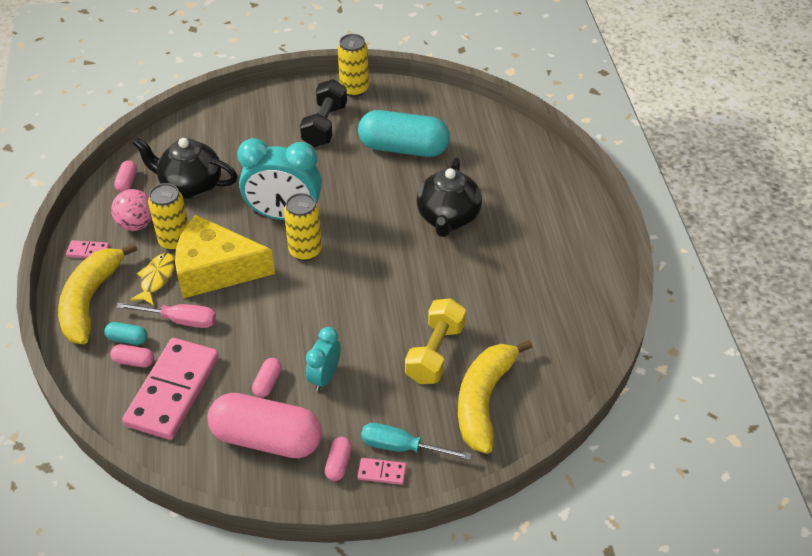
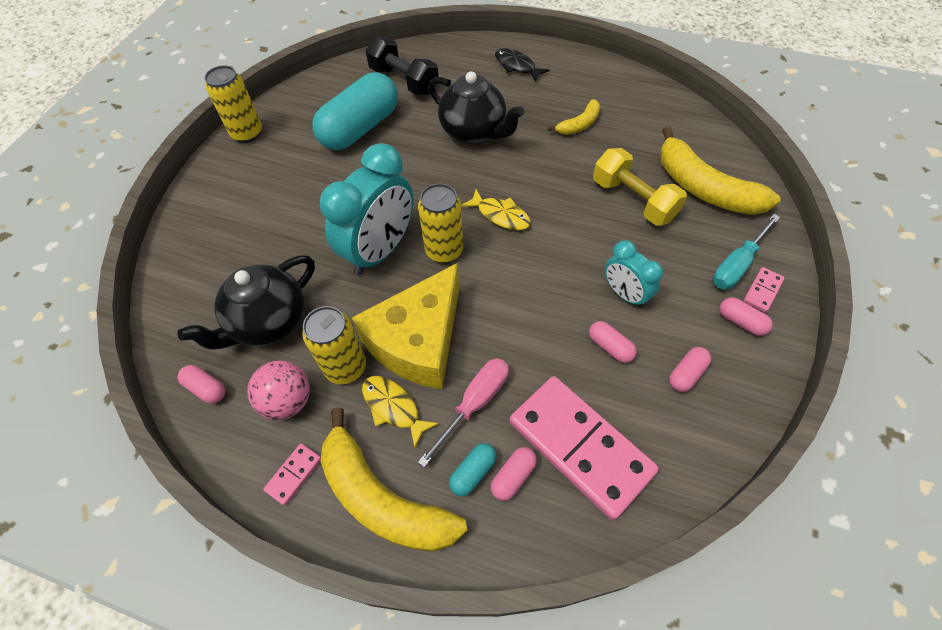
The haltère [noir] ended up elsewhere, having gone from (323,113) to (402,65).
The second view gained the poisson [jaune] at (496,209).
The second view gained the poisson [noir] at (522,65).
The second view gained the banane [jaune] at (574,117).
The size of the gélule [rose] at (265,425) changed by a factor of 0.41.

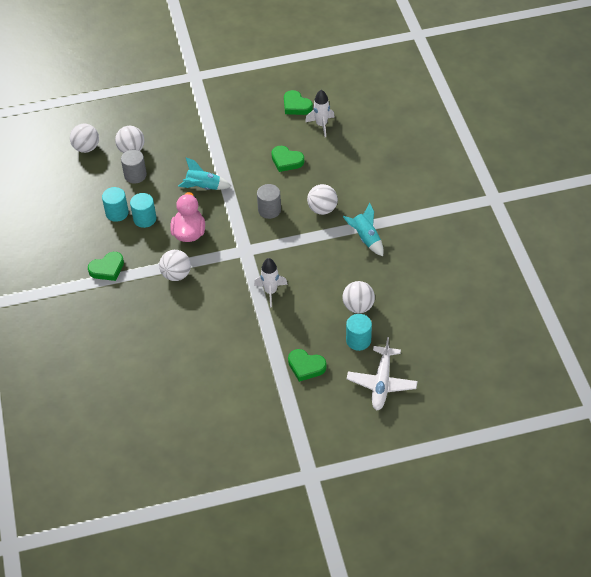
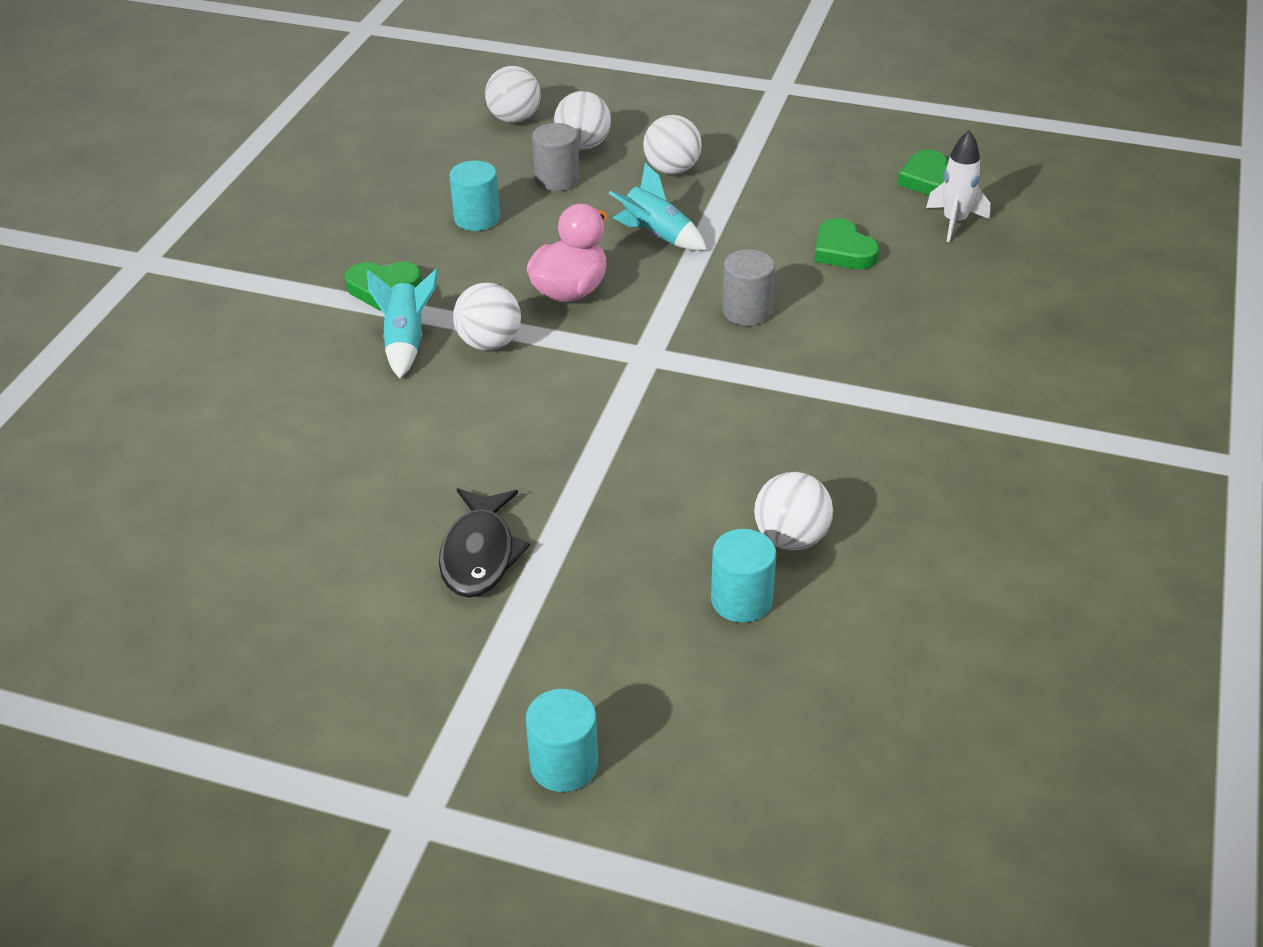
The fusée [turquoise] ended up elsewhere, having gone from (363,229) to (402,323).
The second view gained the poisson [noir] at (484,543).
The cylindre [turquoise] ended up elsewhere, having gone from (143,210) to (562,740).
The balle [blanc] ended up elsewhere, having gone from (322,199) to (672,145).
The second view lost the fusée [blanc] at (271,282).
The second view lost the cœur [vert] at (307,365).
The second view lost the avion [blanc] at (382,373).

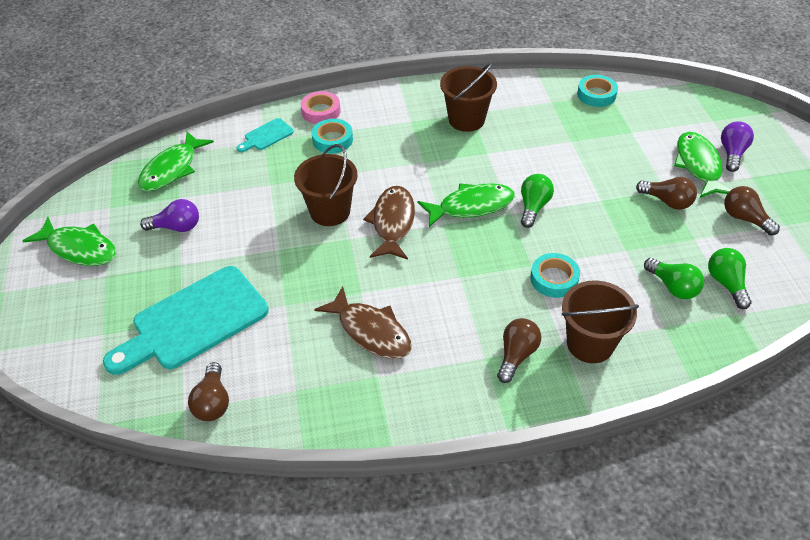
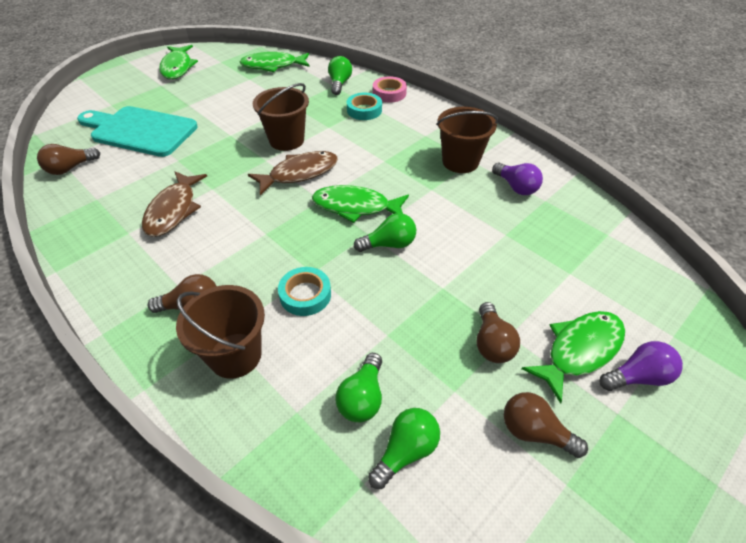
The poisson [vert] at (466,205) ended up facing another way, 150 degrees clockwise from before.
Where the planche à découper [turquoise] stood at (265,135), the ampoule [vert] came to stand at (340,75).
The ampoule [violet] ended up elsewhere, having gone from (169,215) to (517,179).
The ampoule [marron] at (752,211) ended up facing another way, 75 degrees counterclockwise from before.
The second view lost the ruban adhésif [turquoise] at (597,91).

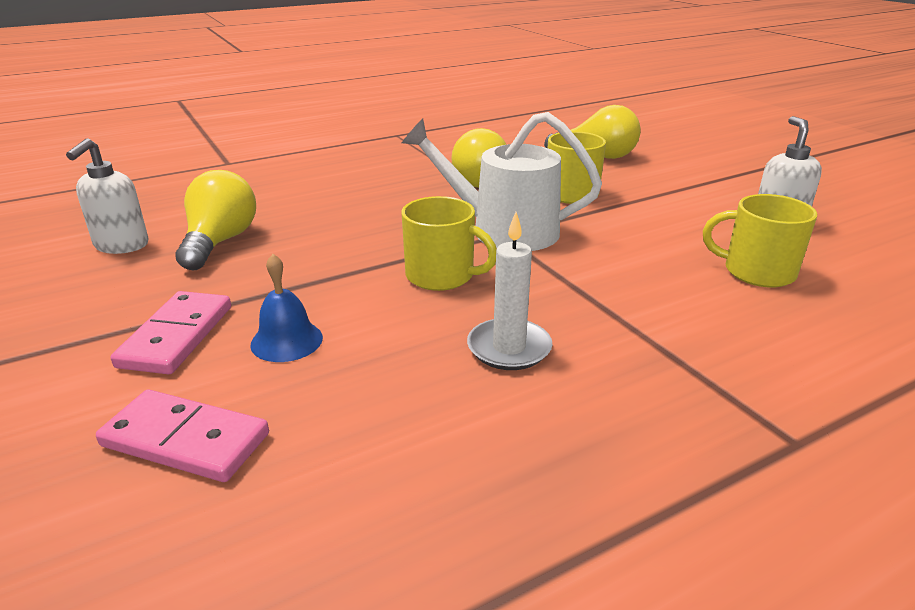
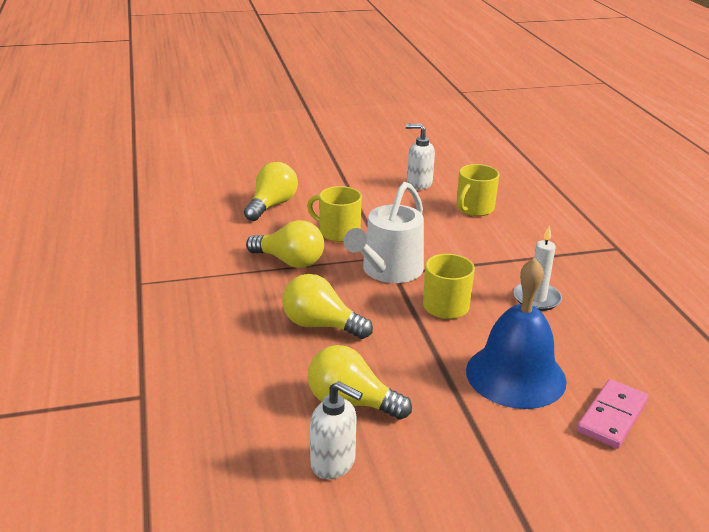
The second view gained the ampoule [jaune] at (327,306).
The size of the cloche [bleu] at (286,308) changed by a factor of 2.13.
The second view lost the domino [rose] at (171,332).

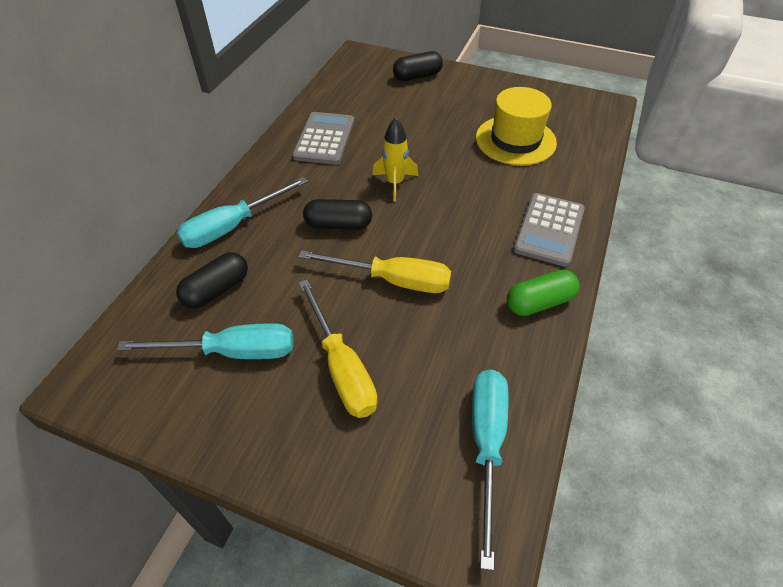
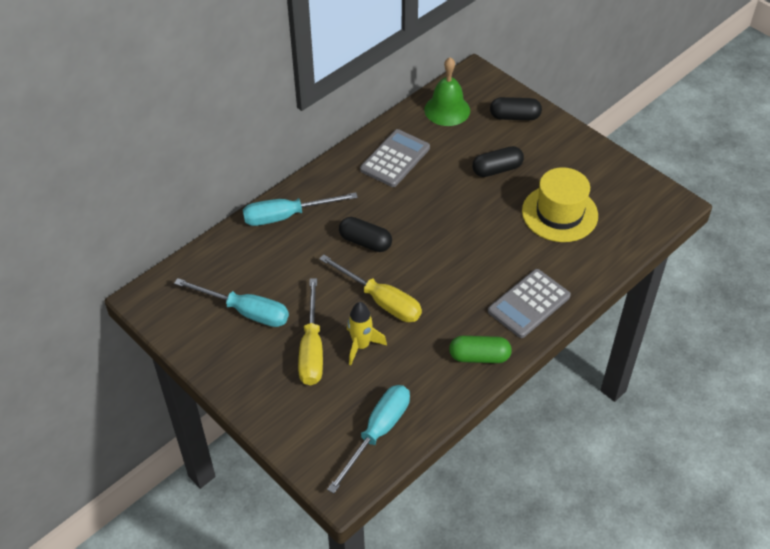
The fusée [jaune] ended up elsewhere, having gone from (395,159) to (367,334).
The second view gained the cloche [vert] at (447,91).
The gélule [noir] ended up elsewhere, having gone from (212,280) to (498,161).

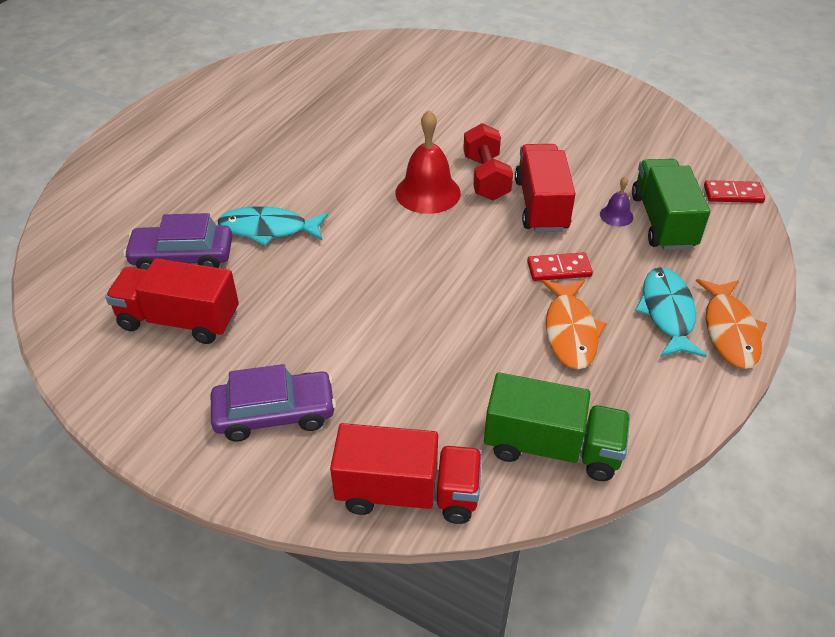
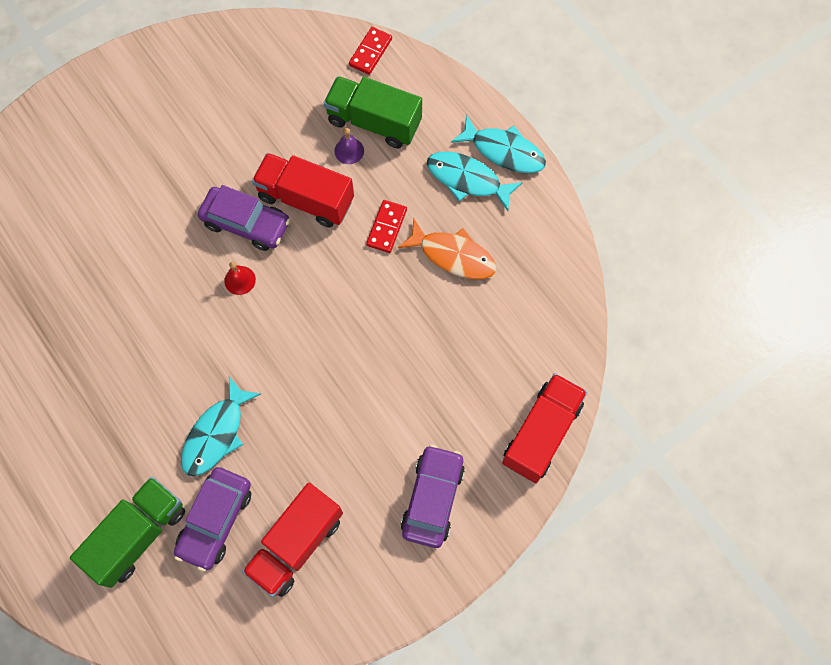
The camion [vert] ended up elsewhere, having gone from (557,426) to (127,532).
Where the haltère [rouge] stood at (488,161), the voiture [violet] came to stand at (244,218).
The size of the cloche [rouge] at (428,162) changed by a factor of 0.49.
What was the poisson [orange] at (731,324) turned into the poisson [turquoise] at (498,144).

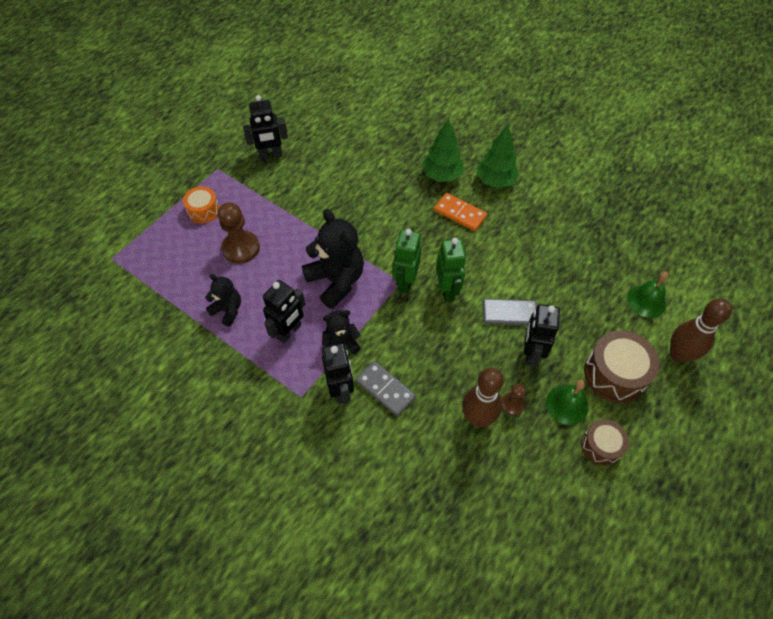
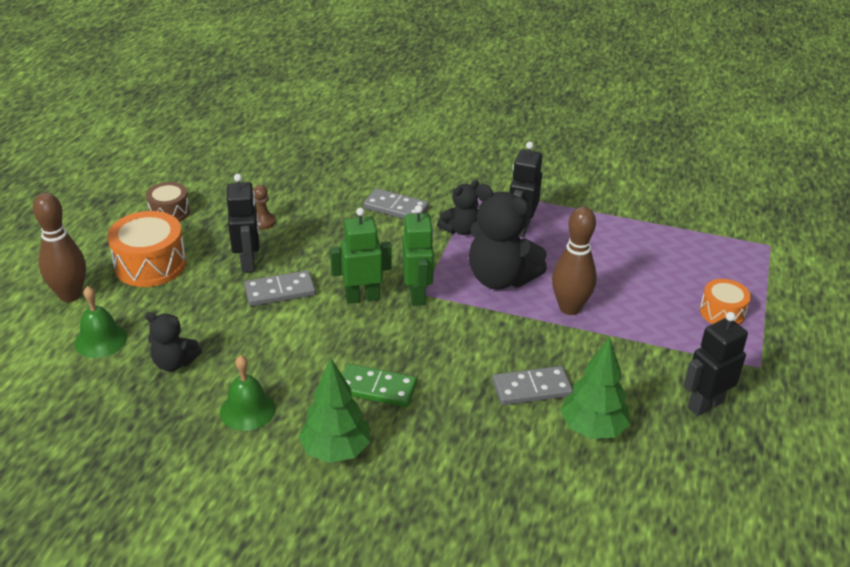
What was the tambour [marron] at (622,366) turned into the tambour [orange] at (147,249).
The ours en peluche [noir] ended up elsewhere, having gone from (223,300) to (173,341).
The cloche [vert] ended up elsewhere, having gone from (567,402) to (248,393).
The robot [vert] at (451,270) ended up facing another way, 105 degrees clockwise from before.
What was the domino [orange] at (460,212) turned into the domino [vert] at (379,385).
The second view gained the domino [gris] at (532,385).
The quille [marron] ended up elsewhere, having gone from (483,397) to (574,260).
The arbre [vert] ended up elsewhere, having gone from (442,150) to (595,388).
The second view lost the pion [marron] at (239,233).
The second view lost the robot [noir] at (338,373).

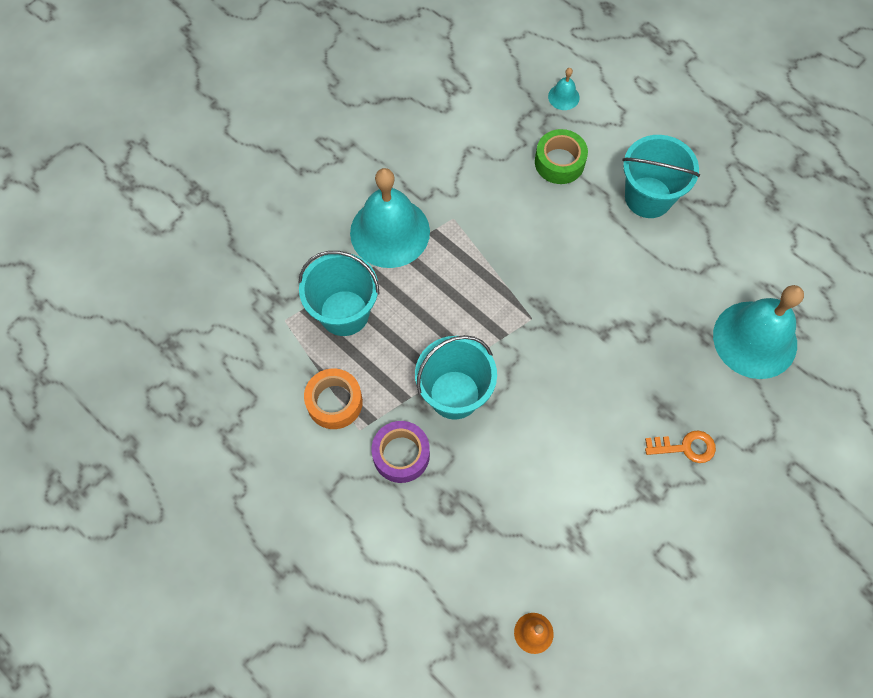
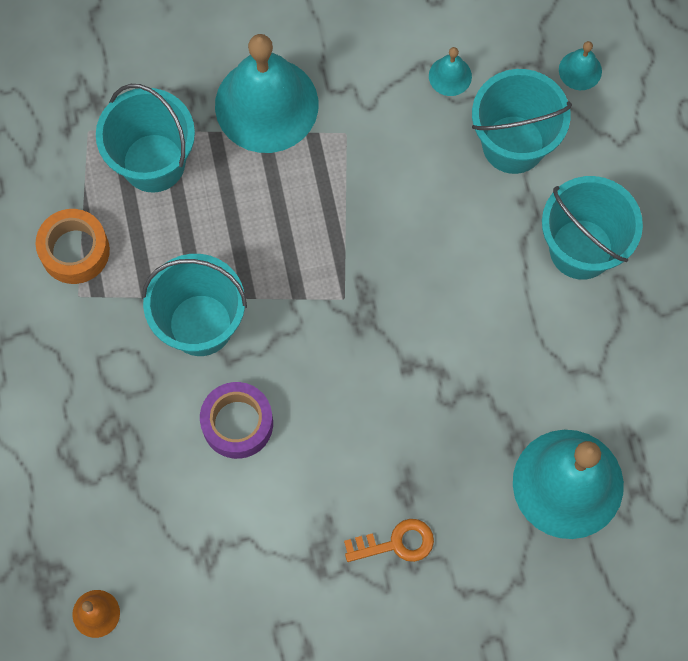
The ruban adhésif [violet] ended up elsewhere, having gone from (400,452) to (236,420).
The clé [orange] at (680,446) ended up facing another way, 45 degrees counterclockwise from before.
The second view gained the cloche [turquoise] at (450,71).
Where the ruban adhésif [vert] stood at (561,156), the seau [turquoise] came to stand at (522,121).

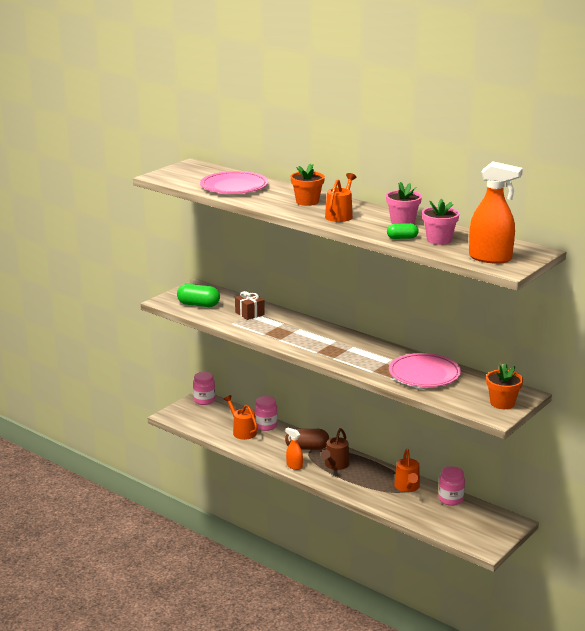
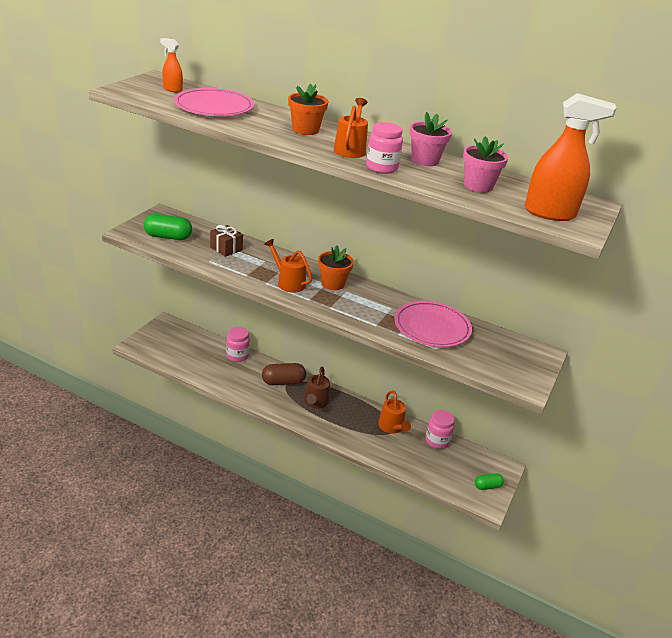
The vaporisateur [orange] ended up elsewhere, having gone from (294,449) to (171,65).
The arrosoir [orange] ended up elsewhere, having gone from (240,417) to (288,266).
The pot de fleurs [orange] ended up elsewhere, having gone from (504,386) to (336,267).
The bocal [rose] ended up elsewhere, having gone from (204,388) to (384,148).
The gélule [vert] ended up elsewhere, having gone from (403,231) to (489,481).

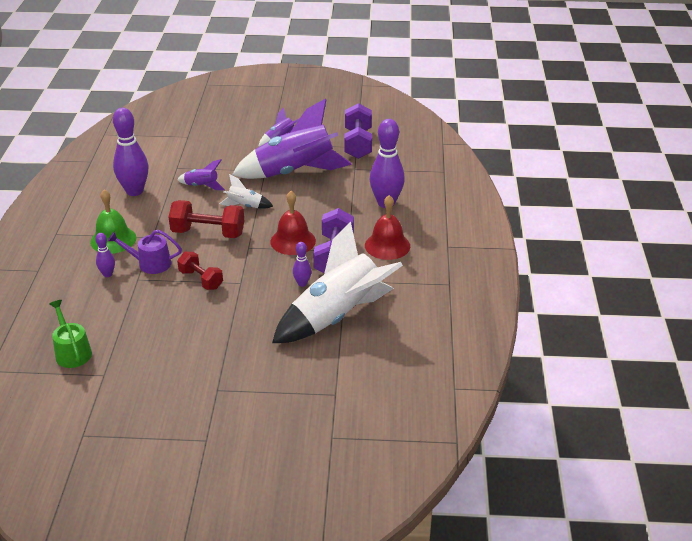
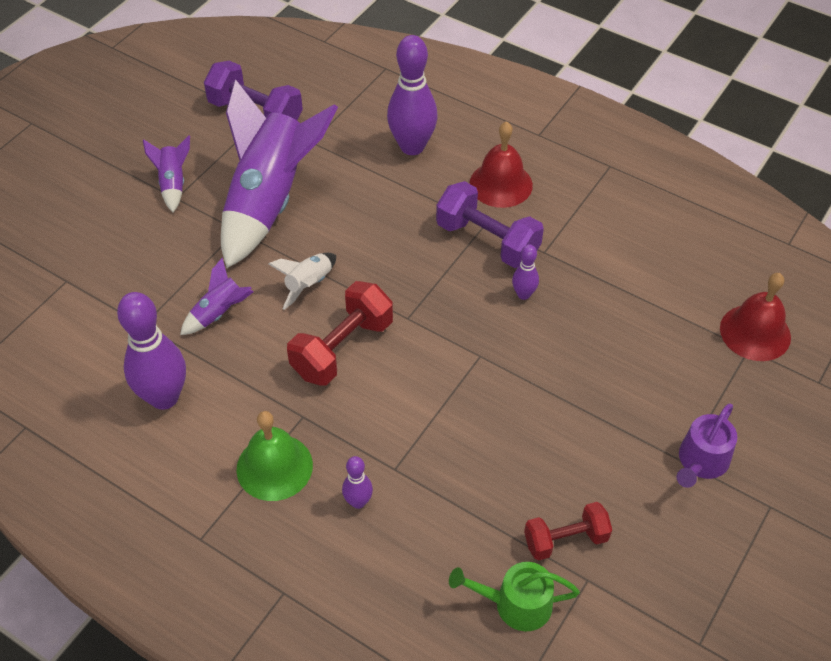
The haltère [rouge] ended up elsewhere, having gone from (200,271) to (568,531).
The arrosoir [violet] ended up elsewhere, having gone from (145,252) to (706,446).
The cloche [rouge] ended up elsewhere, having gone from (293,223) to (755,317).
The second view lost the fusée [blanc] at (337,282).

